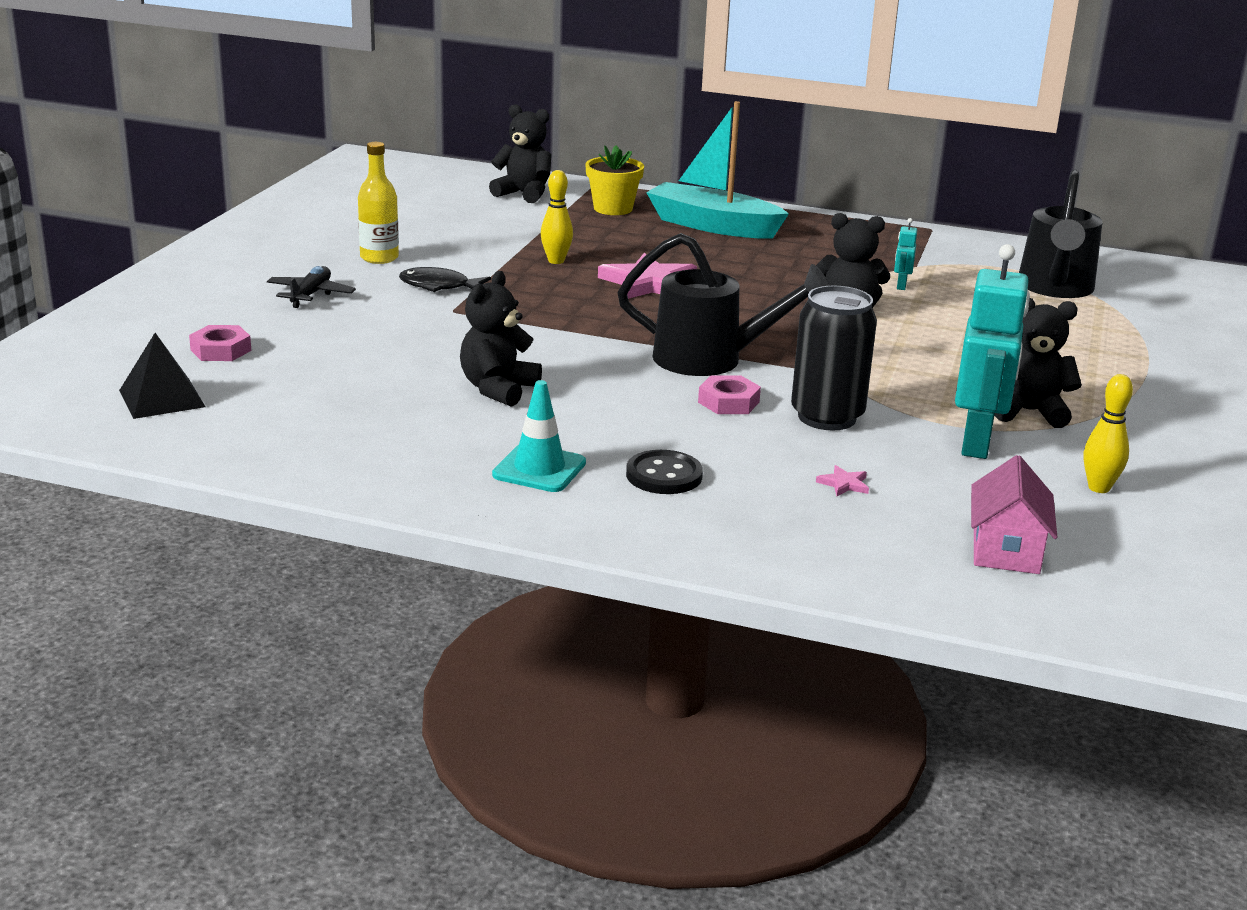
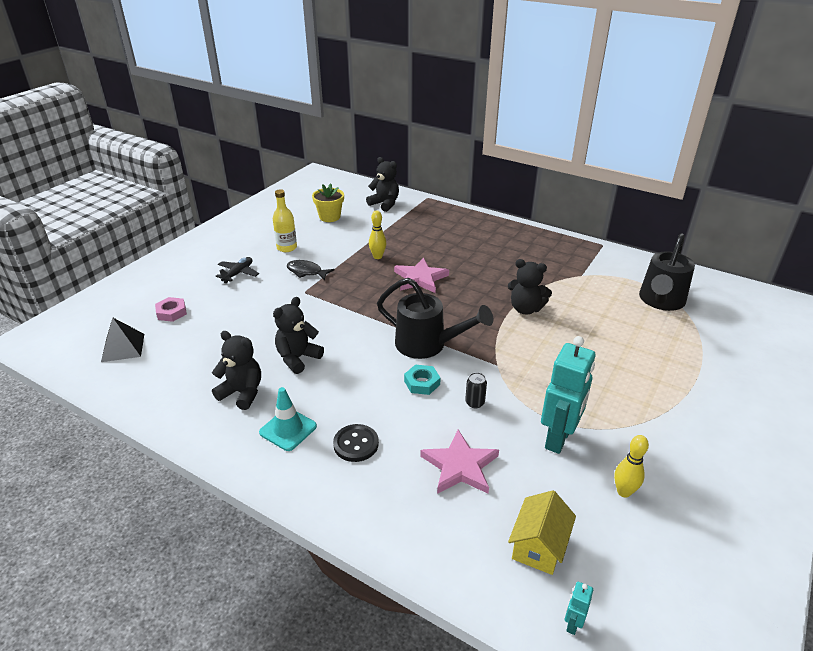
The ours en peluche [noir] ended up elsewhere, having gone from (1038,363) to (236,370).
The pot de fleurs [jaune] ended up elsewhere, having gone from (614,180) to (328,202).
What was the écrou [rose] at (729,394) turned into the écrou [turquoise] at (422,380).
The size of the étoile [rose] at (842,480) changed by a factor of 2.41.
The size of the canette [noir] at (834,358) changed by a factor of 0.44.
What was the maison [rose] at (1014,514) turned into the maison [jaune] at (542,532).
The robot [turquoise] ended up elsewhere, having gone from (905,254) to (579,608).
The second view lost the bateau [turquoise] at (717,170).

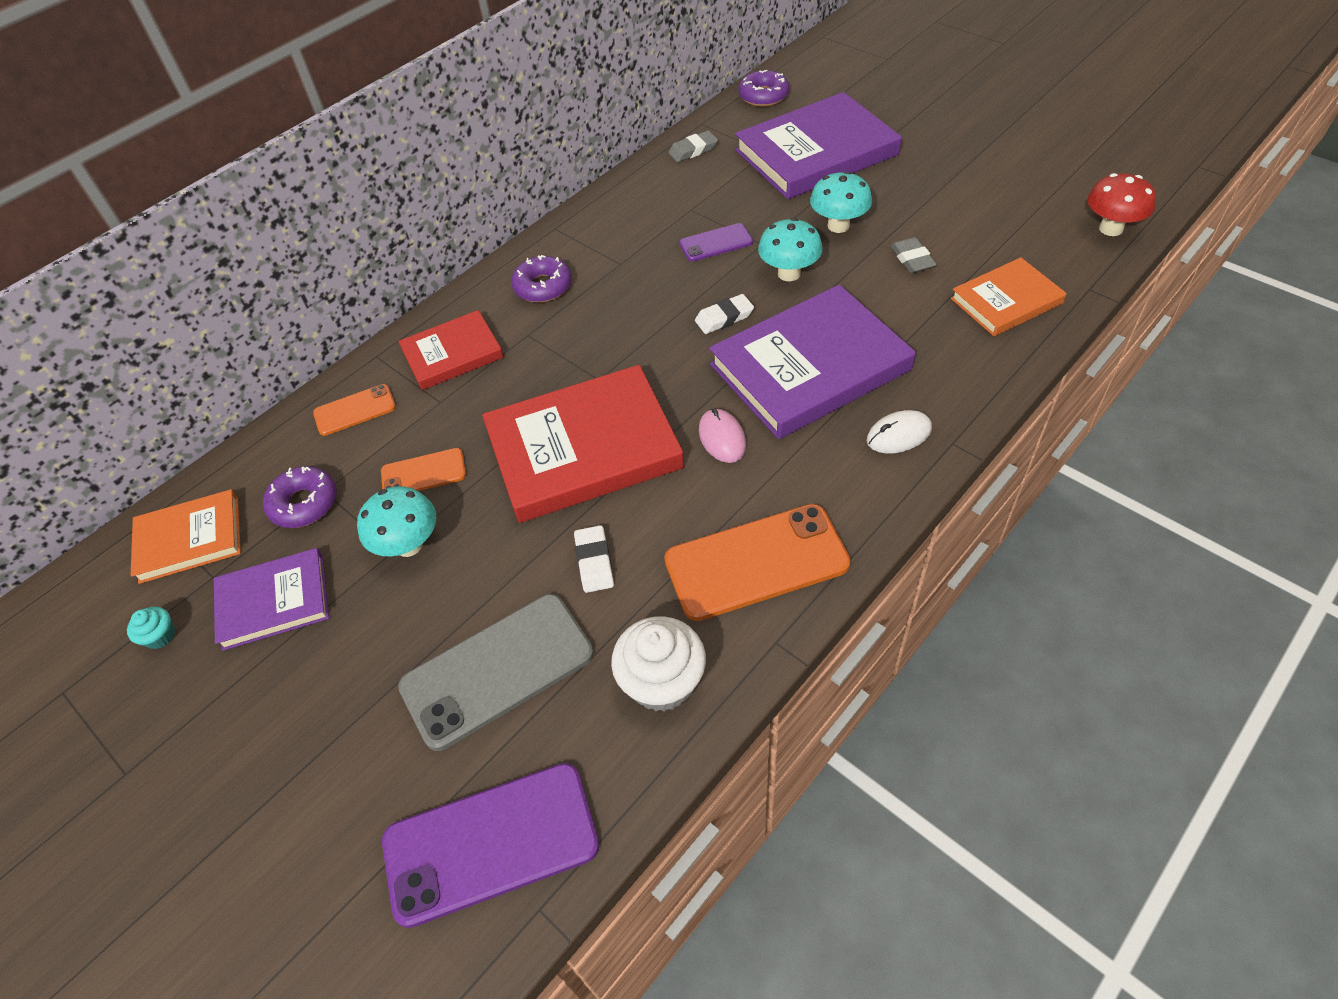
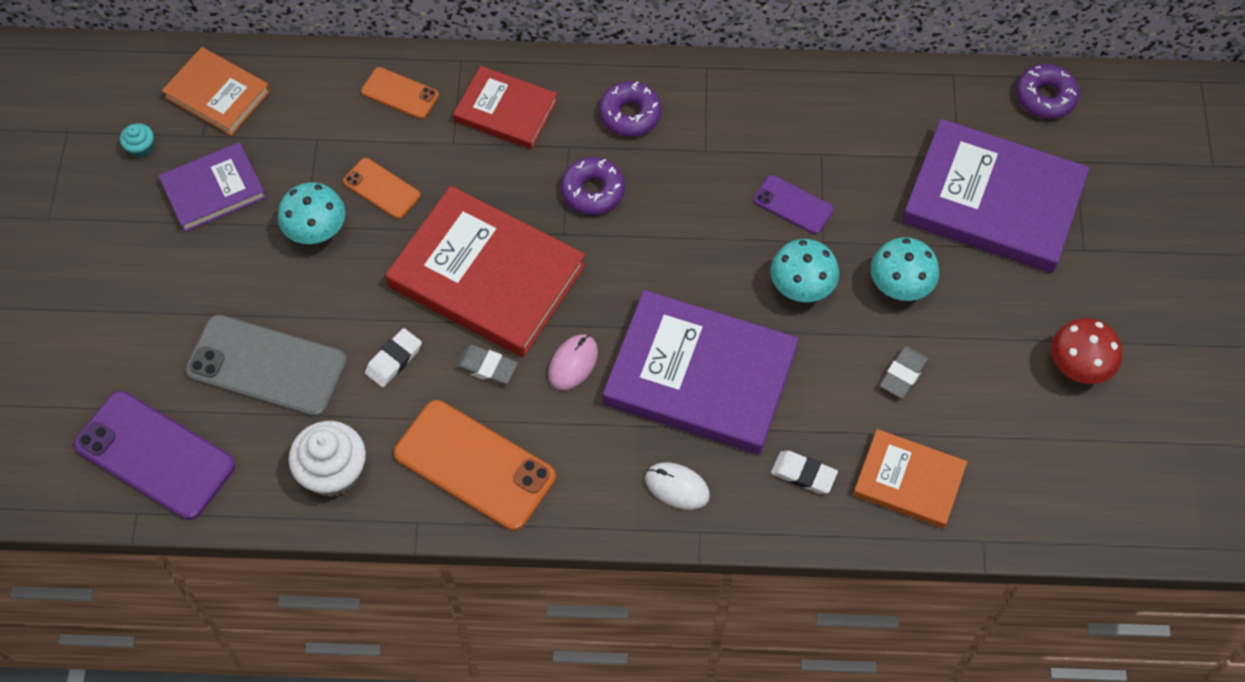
The livre [violet] at (271,599) ended up facing another way, 60 degrees counterclockwise from before.
The gomme [gris] ended up elsewhere, having gone from (693,146) to (486,365).
The beignet [violet] ended up elsewhere, having gone from (300,497) to (593,186).
The gomme [blanc] ended up elsewhere, having gone from (724,314) to (804,472).
The champignon [rouge] ended up elsewhere, having gone from (1121,204) to (1086,351).

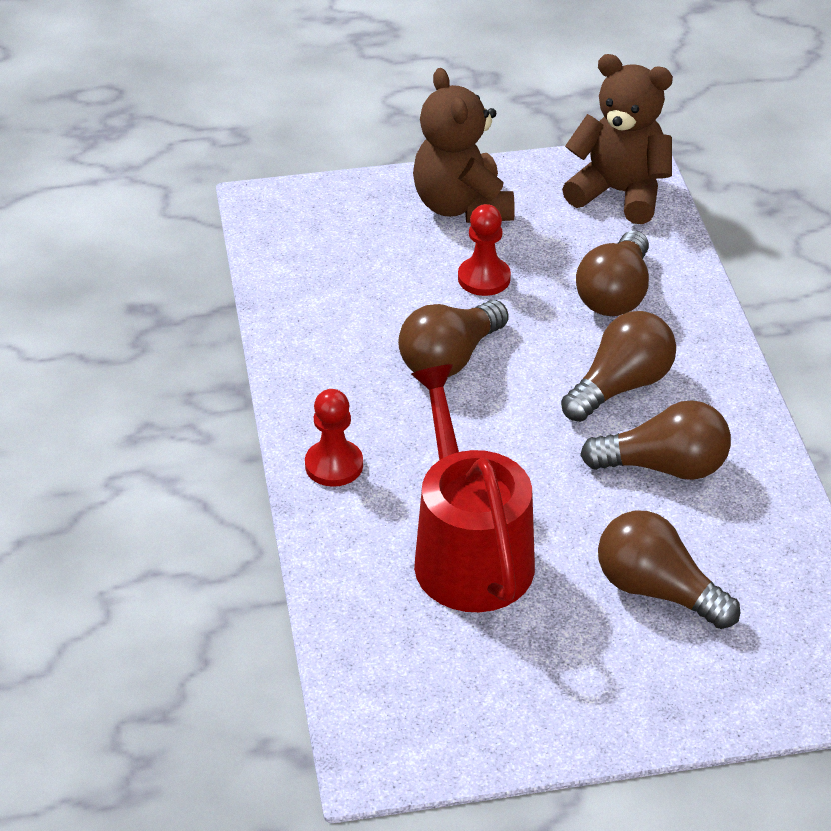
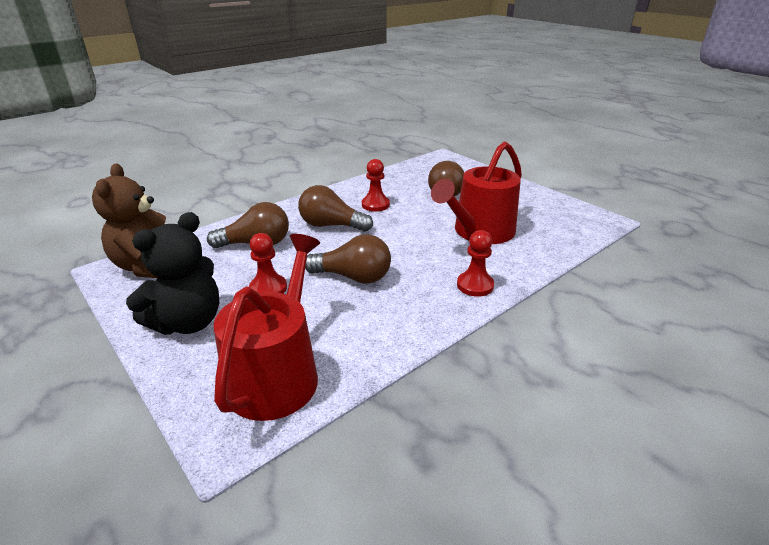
What was the ours en peluche [marron] at (464,145) turned into the ours en peluche [noir] at (172,273).
The second view gained the arrosoir [rouge] at (267,327).
Where the ampoule [marron] stood at (655,440), the pion [rouge] came to stand at (376,185).

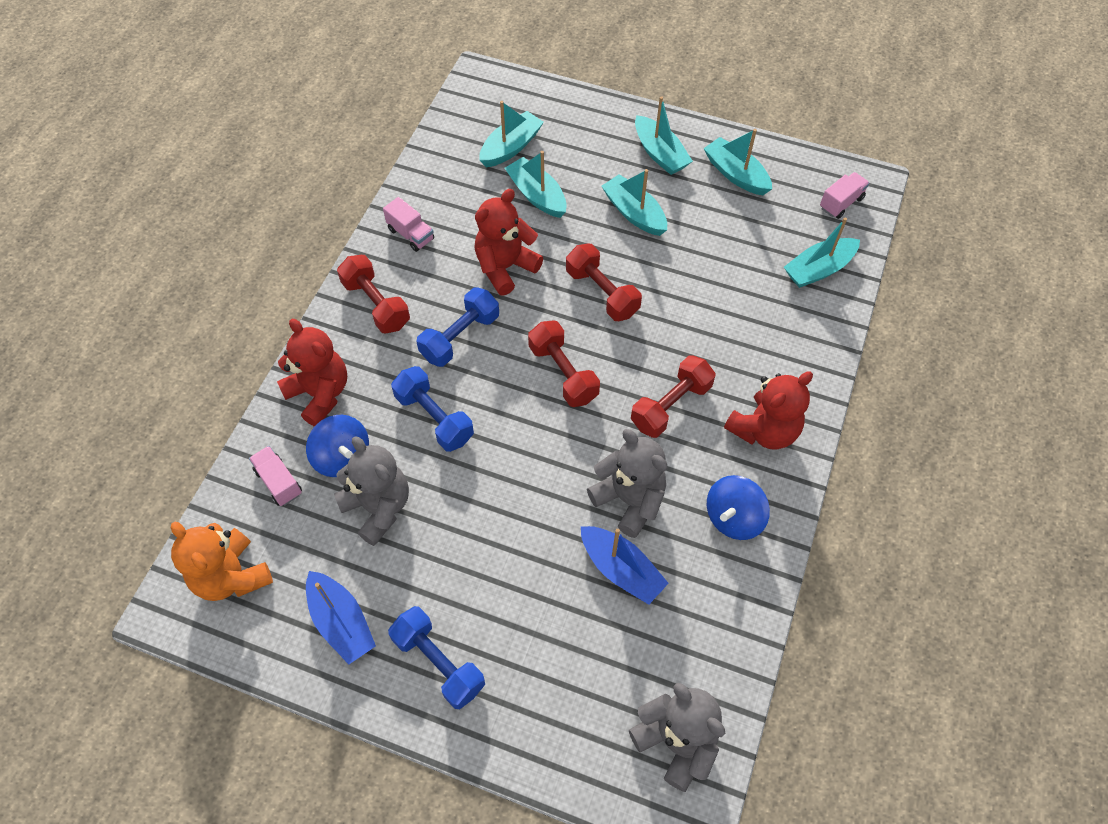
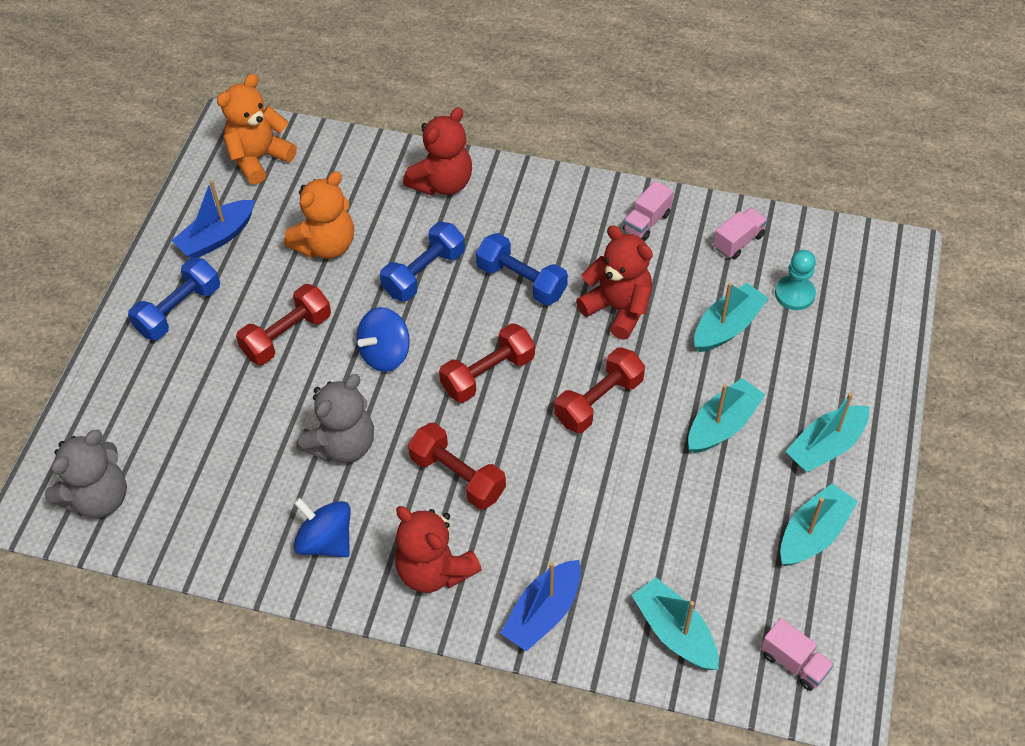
The haltère [rouge] ended up elsewhere, having gone from (373,294) to (283,324).
What was the ours en peluche [gris] at (371,491) turned into the ours en peluche [orange] at (319,215).
The toupie [bleu] ended up elsewhere, having gone from (337,446) to (383,339).
The bateau [bleu] ended up elsewhere, having gone from (625,565) to (540,605).
The camion [rose] ended up elsewhere, having gone from (275,476) to (740,234).
Where the bateau [turquoise] stood at (511,134), the pion [turquoise] came to stand at (795,280).

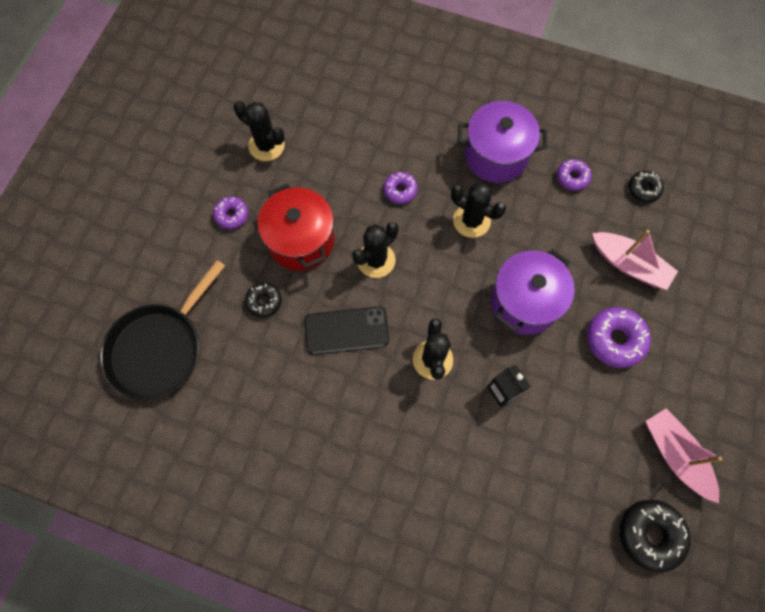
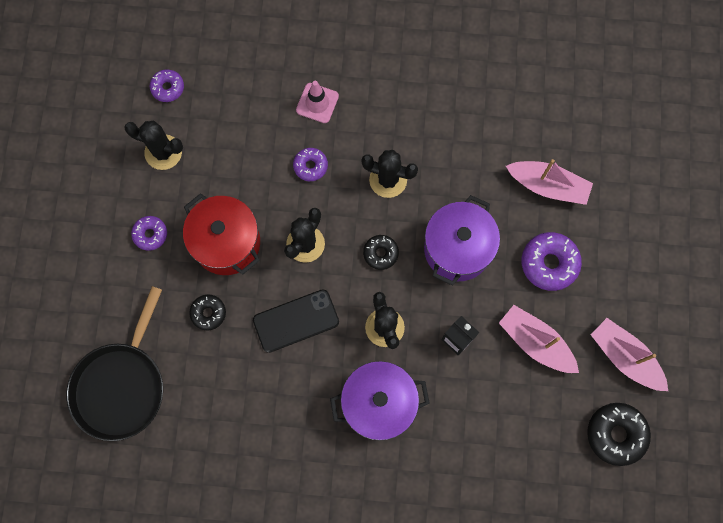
The beignet [violet] ended up elsewhere, having gone from (574,175) to (167,85).
The second view gained the cône de chantier [rose] at (317,102).
The marmite [violet] ended up elsewhere, having gone from (502,142) to (380,401).
The beignet [noir] ended up elsewhere, having gone from (646,187) to (381,252).
The second view gained the bateau [rose] at (539,339).

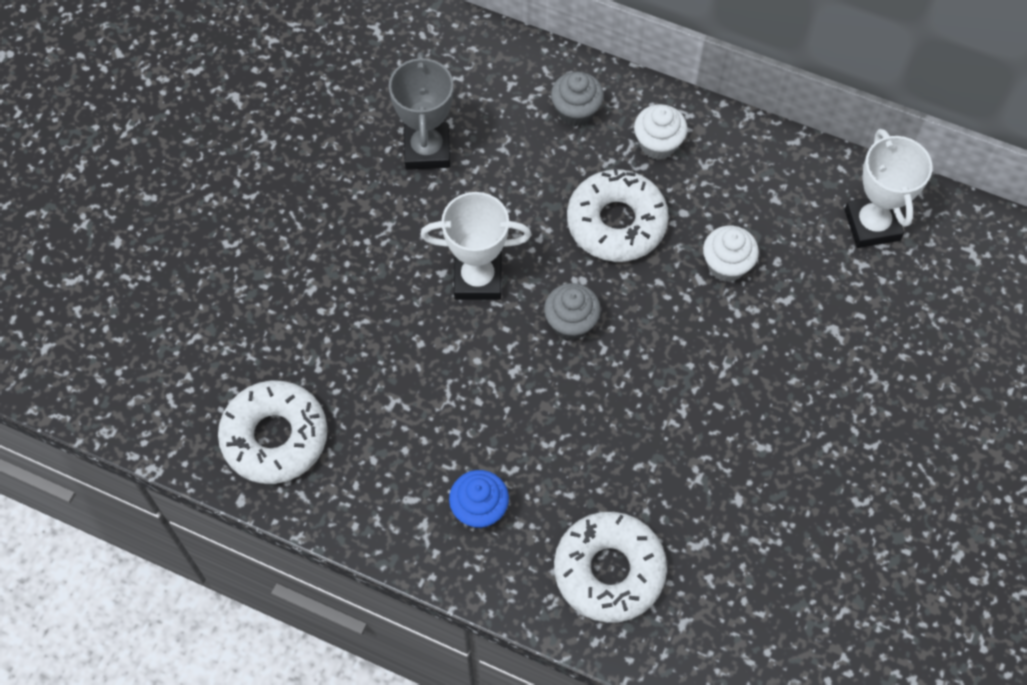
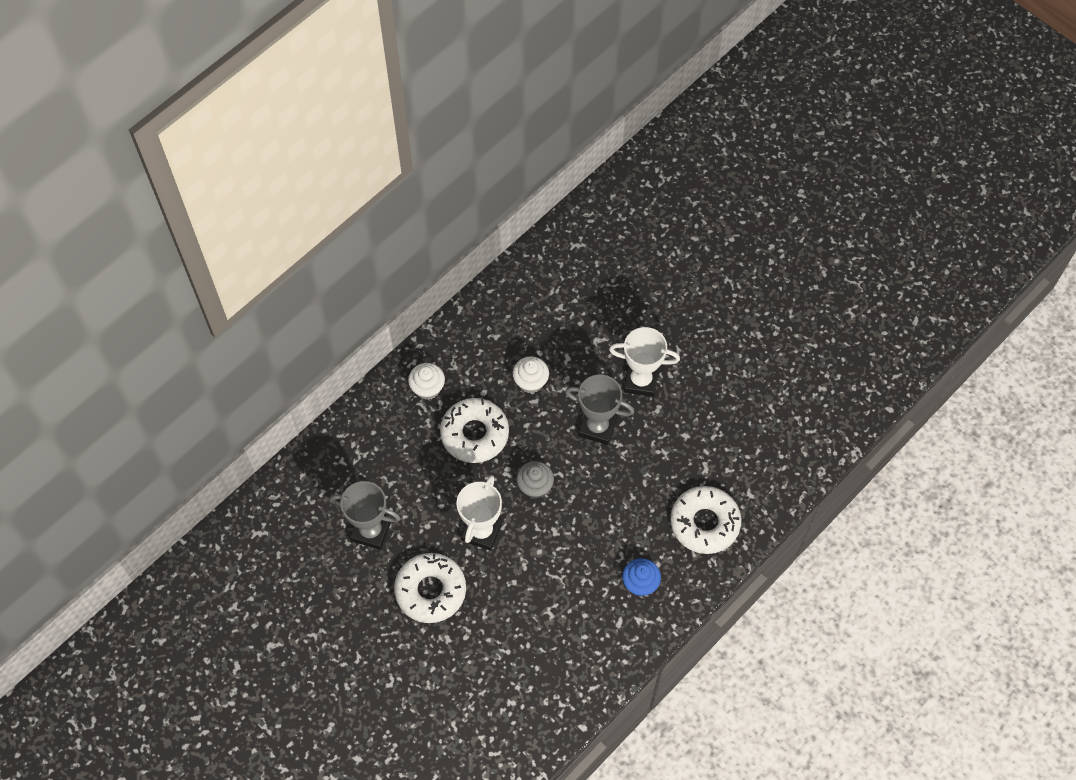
The beignet [blanc] ended up elsewhere, having gone from (272,432) to (430,588).
The second view gained the trophée [gris] at (599,410).
The trophée [blanc] ended up elsewhere, having gone from (889,188) to (644,362).
The second view lost the muffin [gris] at (577,99).

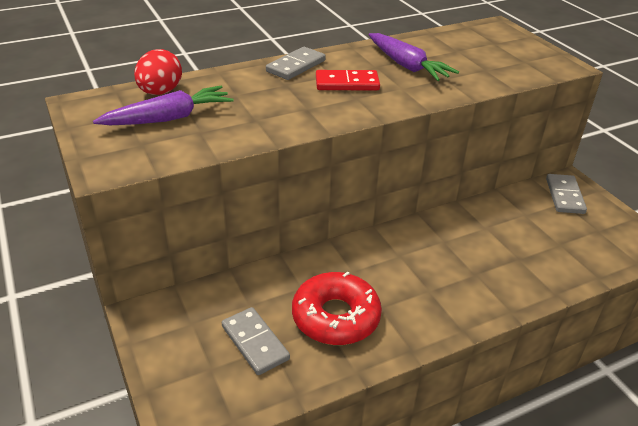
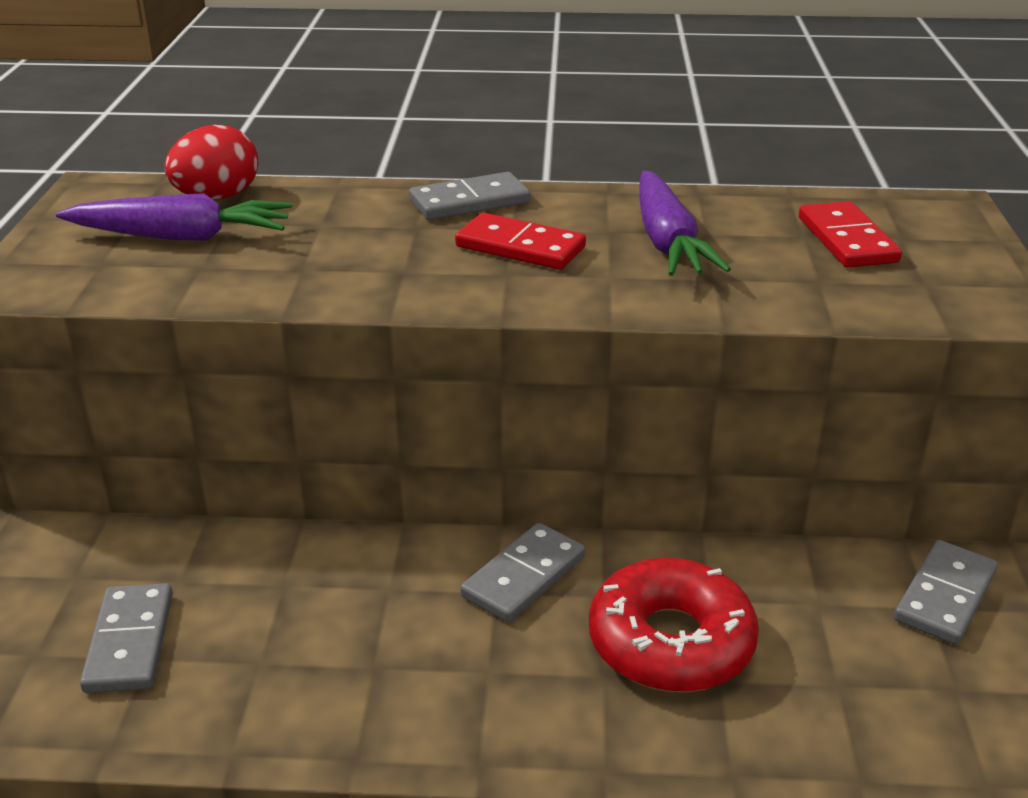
The second view gained the domino [gris] at (522,572).
The beignet [rouge] ended up elsewhere, having gone from (337,308) to (674,625).
The second view gained the domino [rouge] at (850,234).

